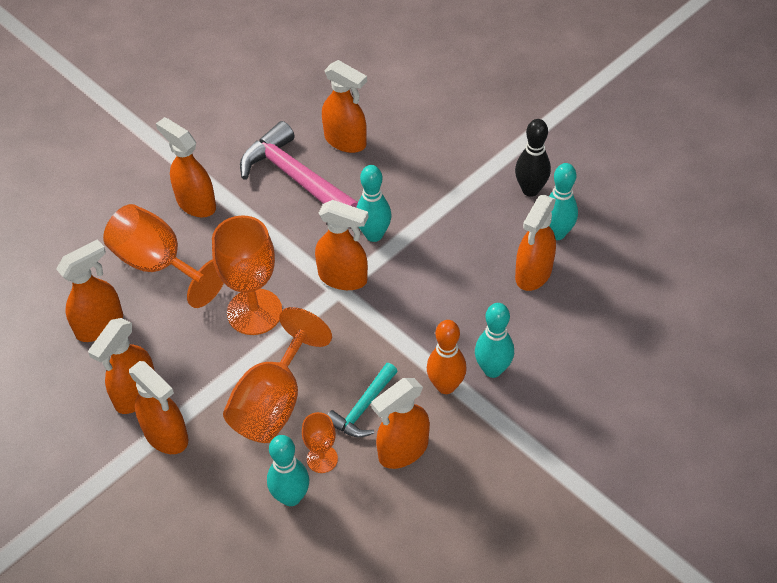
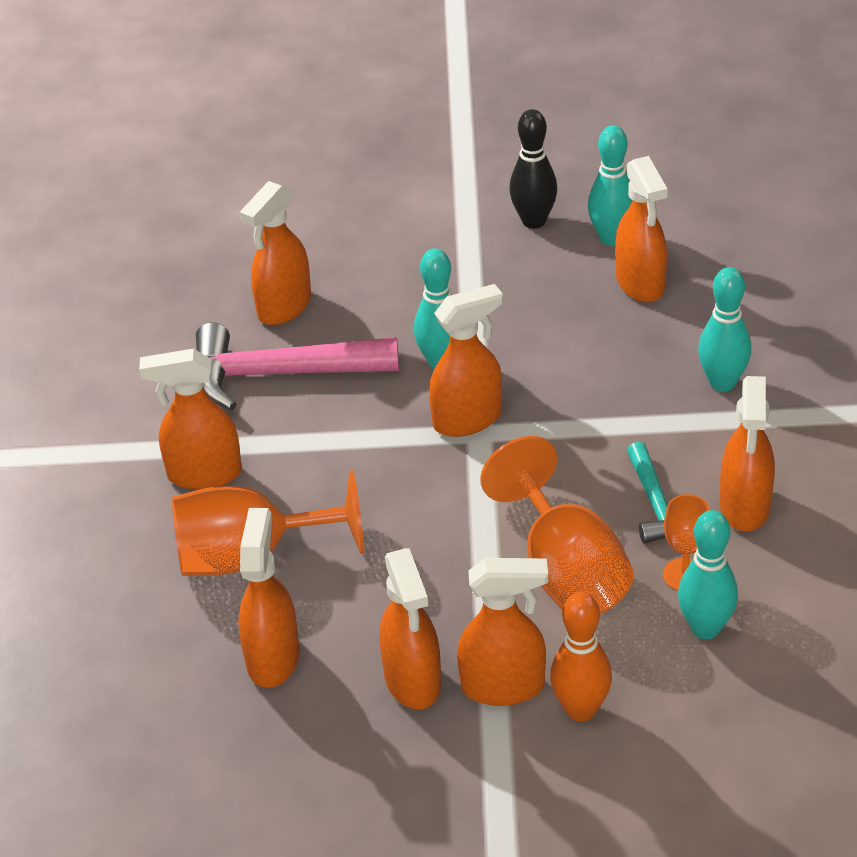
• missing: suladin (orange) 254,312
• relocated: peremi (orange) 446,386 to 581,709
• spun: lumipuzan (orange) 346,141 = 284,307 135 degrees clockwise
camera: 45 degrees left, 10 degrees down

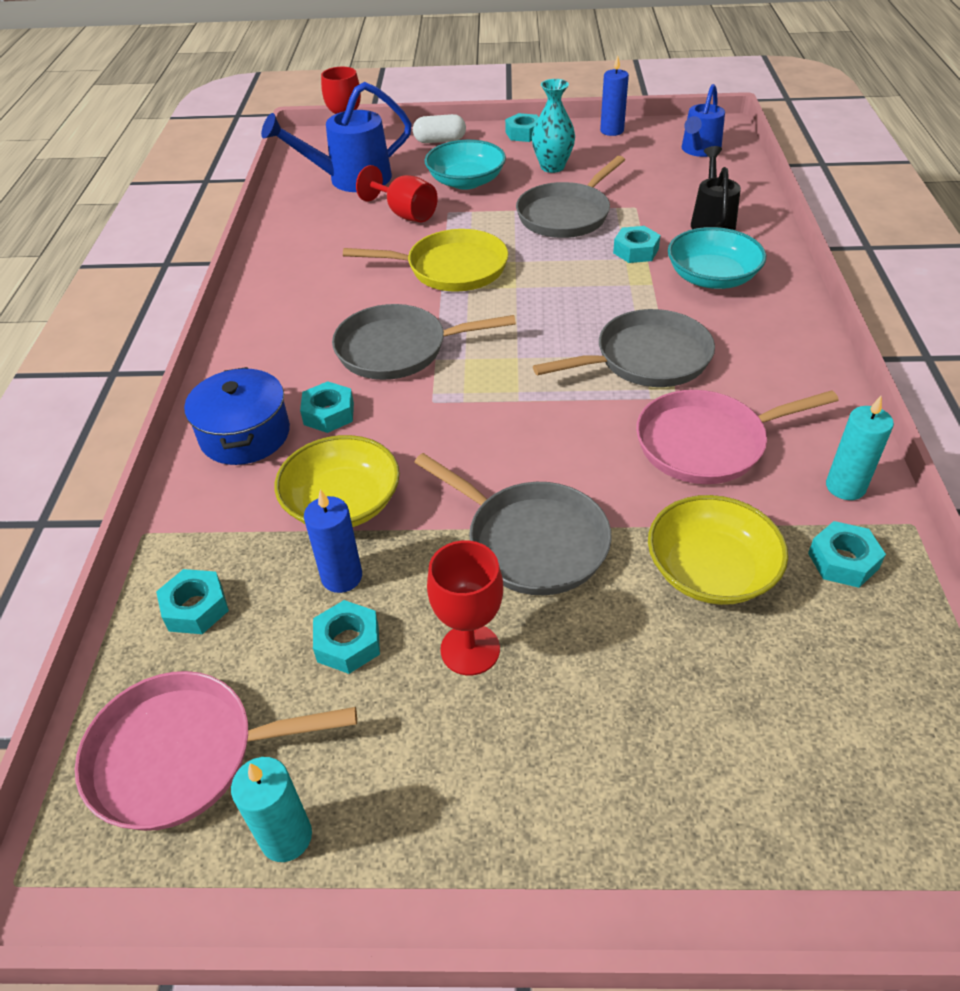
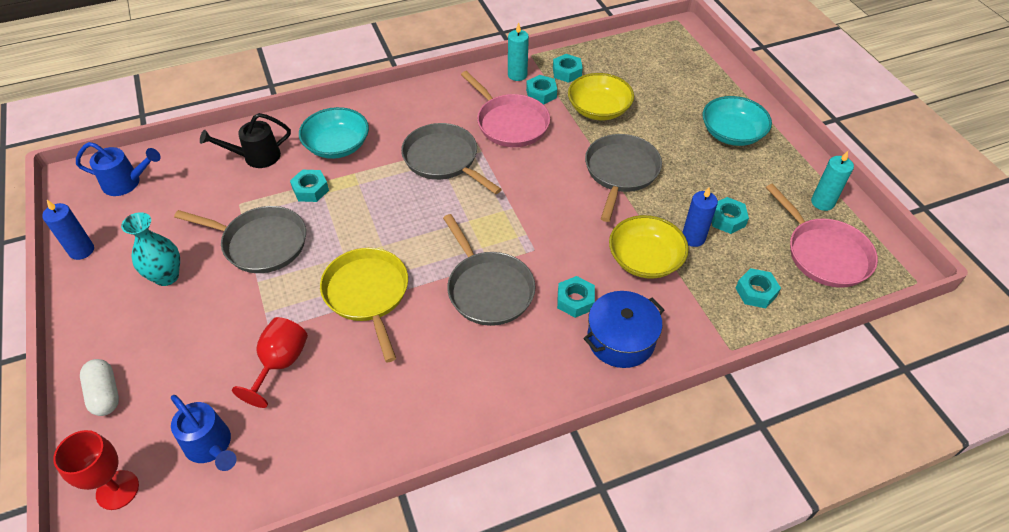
• missing: suladin (red) 470,649
• relocated: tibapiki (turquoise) 466,181 to 732,133
• relocated: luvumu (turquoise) 523,133 to 541,94
• size: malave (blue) 350,179 = 211,447 x0.66
camera: 115 degrees left, 5 degrees up

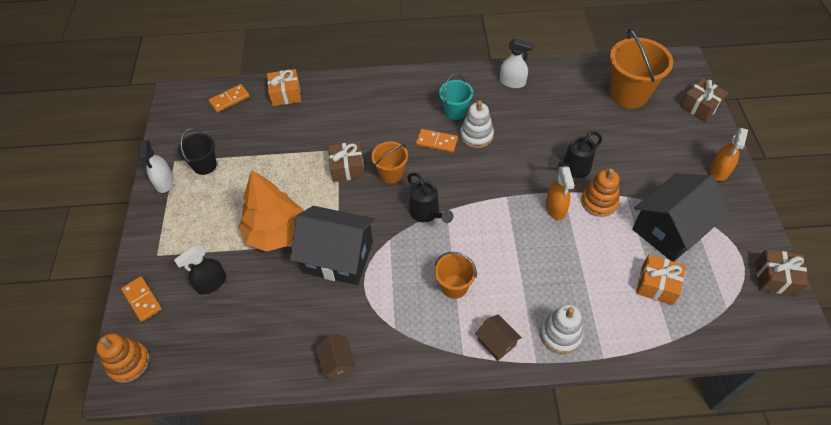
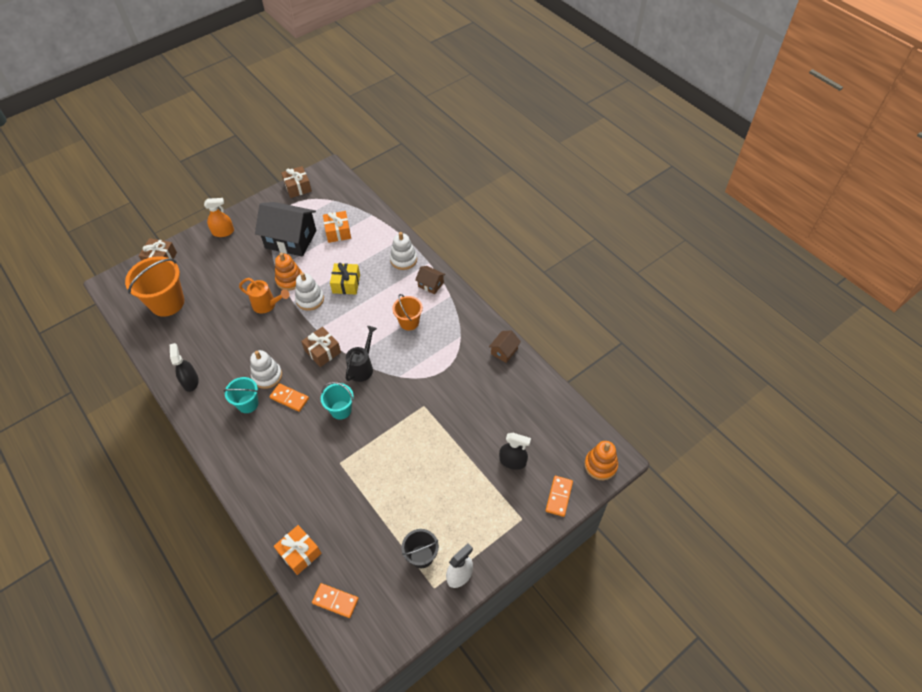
• missing: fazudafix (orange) 276,232
• missing: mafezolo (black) 338,257
• appeared: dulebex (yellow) 346,284
• relocated: dulebex (brown) 347,168 to 322,351
• exchanged: lumipuzan (orange) 555,208 to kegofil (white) 310,299
• colour: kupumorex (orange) 391,174 to kupumorex (turquoise) 341,410
• colour: lumipuzan (white) 512,82 to lumipuzan (black) 190,381
• colour: malave (black) 572,168 to malave (orange) 267,305
• spun: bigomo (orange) 436,142 = 289,398 45 degrees counterclockwise
• spun: mafezolo (brown) 496,342 = 430,284 75 degrees counterclockwise
camera: 125 degrees left, 0 degrees up

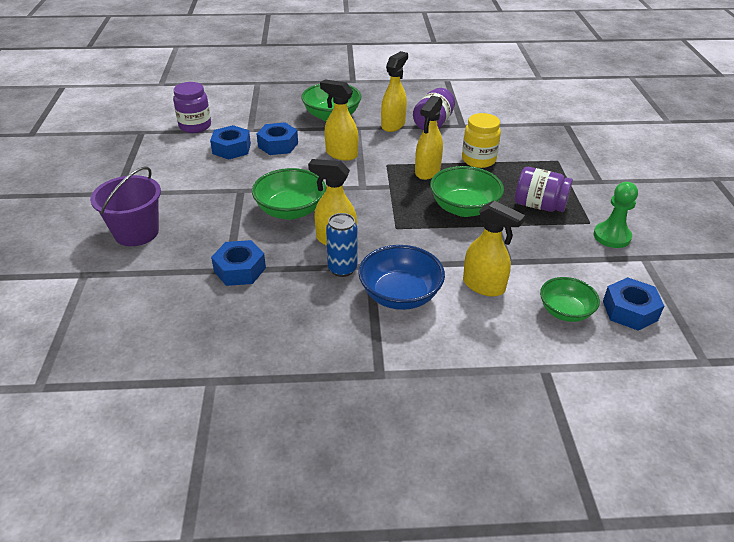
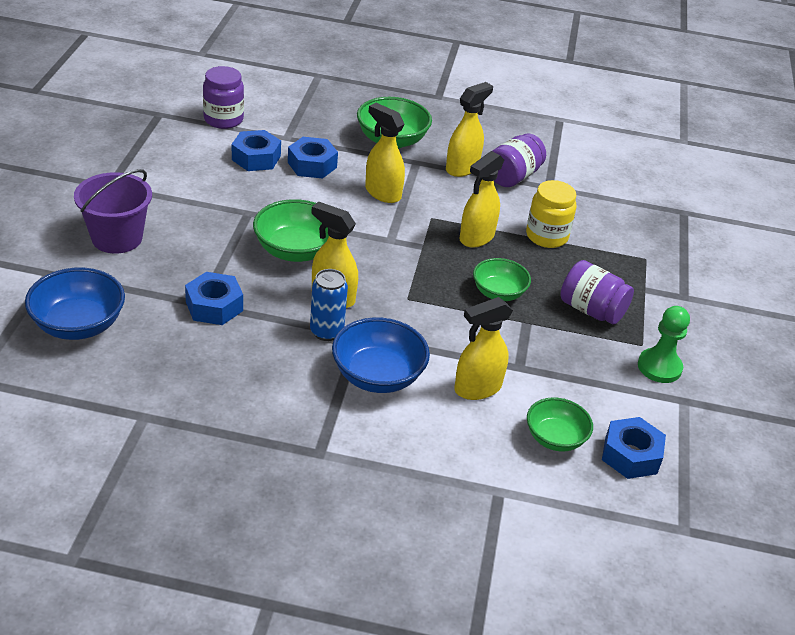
• appeared: tibapiki (blue) 78,325
• spun: lumipuzan (yellow) 484,286 = 477,388 105 degrees clockwise
• size: tibapiki (green) 464,208 = 498,293 x0.66
camera: 10 degrees right, 0 degrees up

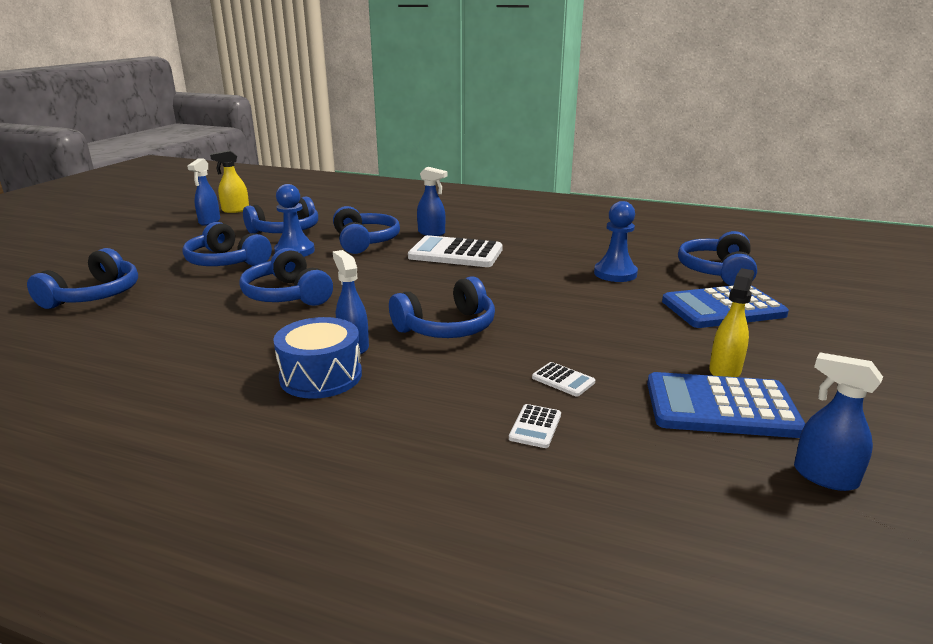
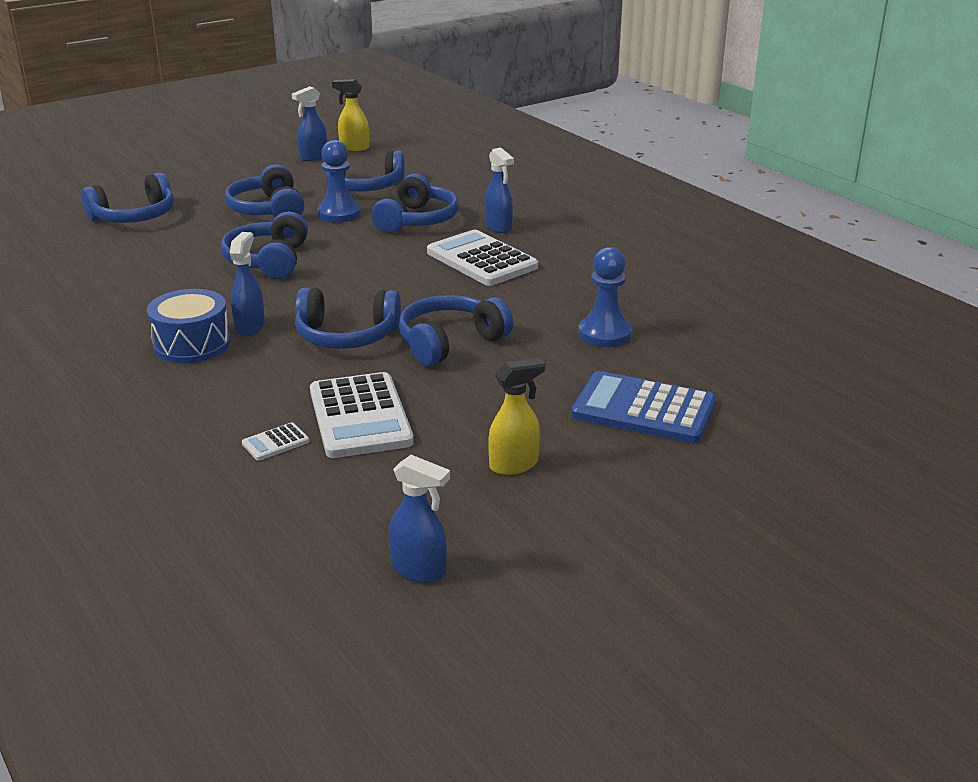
• missing: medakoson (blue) 721,407
• relocated: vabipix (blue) 717,271 to 450,342
• spun: lumipuzan (blue) 824,476 = 419,570 135 degrees clockwise
• size: medakoson (white) 563,380 = 360,417 x2.33
camera: 35 degrees right, 5 degrees up

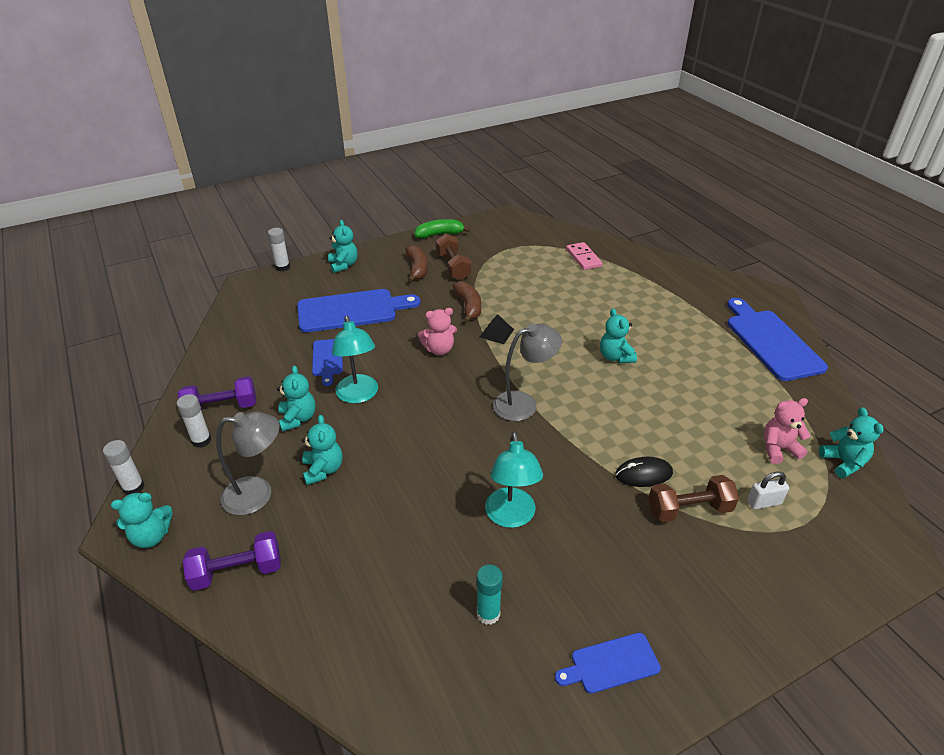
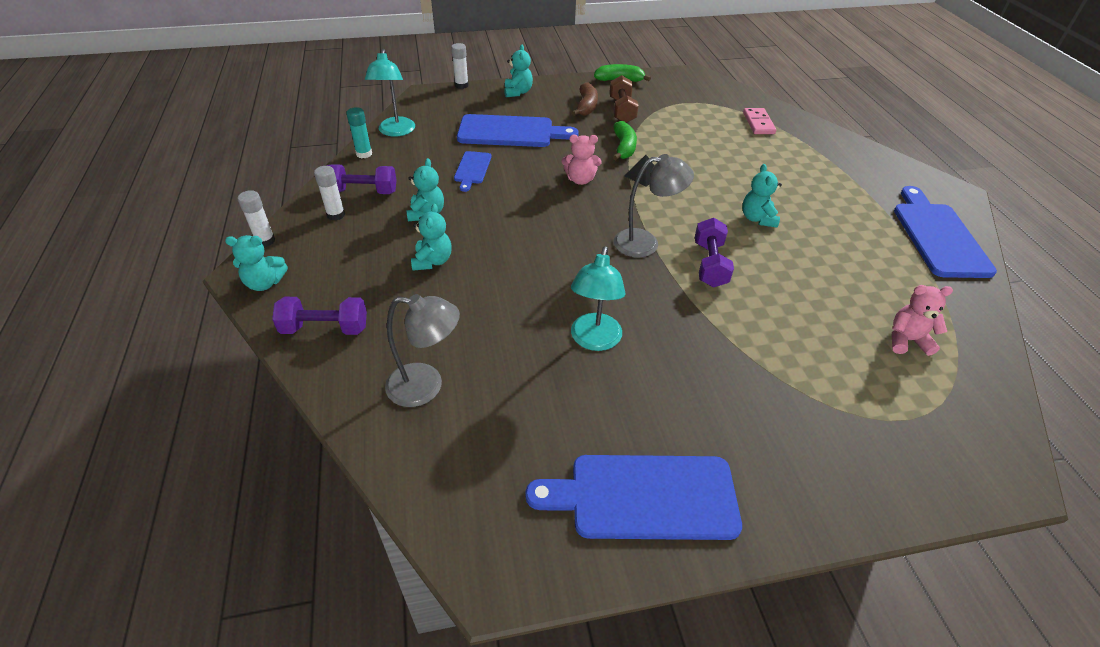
• missing: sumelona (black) 643,474
• missing: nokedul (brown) 689,509
• missing: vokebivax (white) 764,502
• missing: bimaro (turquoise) 843,462
• appeared: nokedul (purple) 709,264
• relocated: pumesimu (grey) 258,494 to 426,386
• relocated: pumesimu (turquoise) 358,395 to 395,131
• relocated: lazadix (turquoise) 488,614 to 364,154
• colour: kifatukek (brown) 468,306 to kifatukek (green) 623,147
• size: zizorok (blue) 611,664 = 644,497 x1.90
camera: 15 degrees right, 5 degrees up

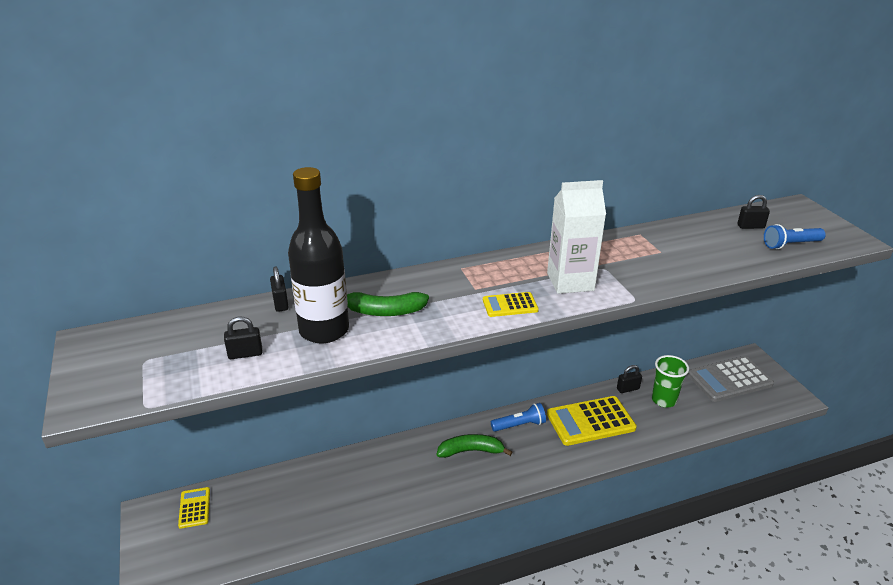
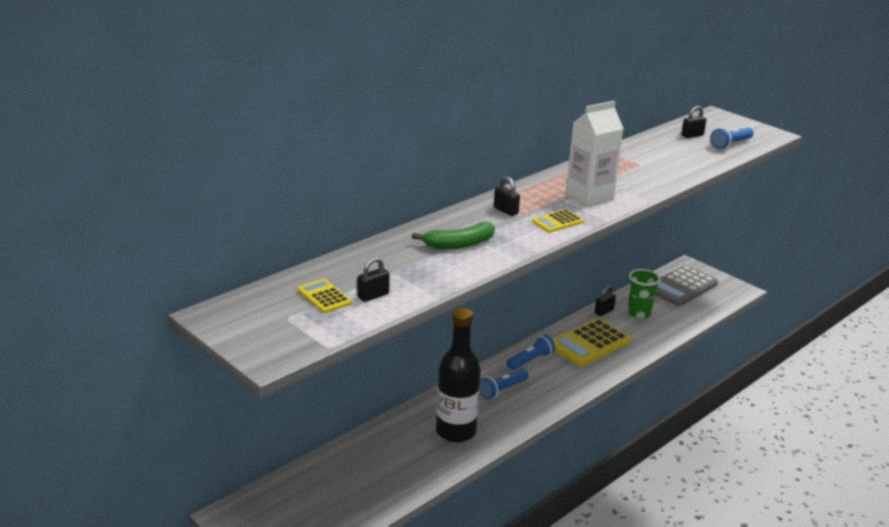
• relocated: medakoson (yellow) 194,508 to 324,297
• relocated: vokebivax (black) 280,303 to 505,211
• relocated: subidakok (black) 324,330 to 455,431
• exchanged: kifatukek (green) 471,451 to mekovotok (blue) 502,390
camera: 25 degrees left, 5 degrees down

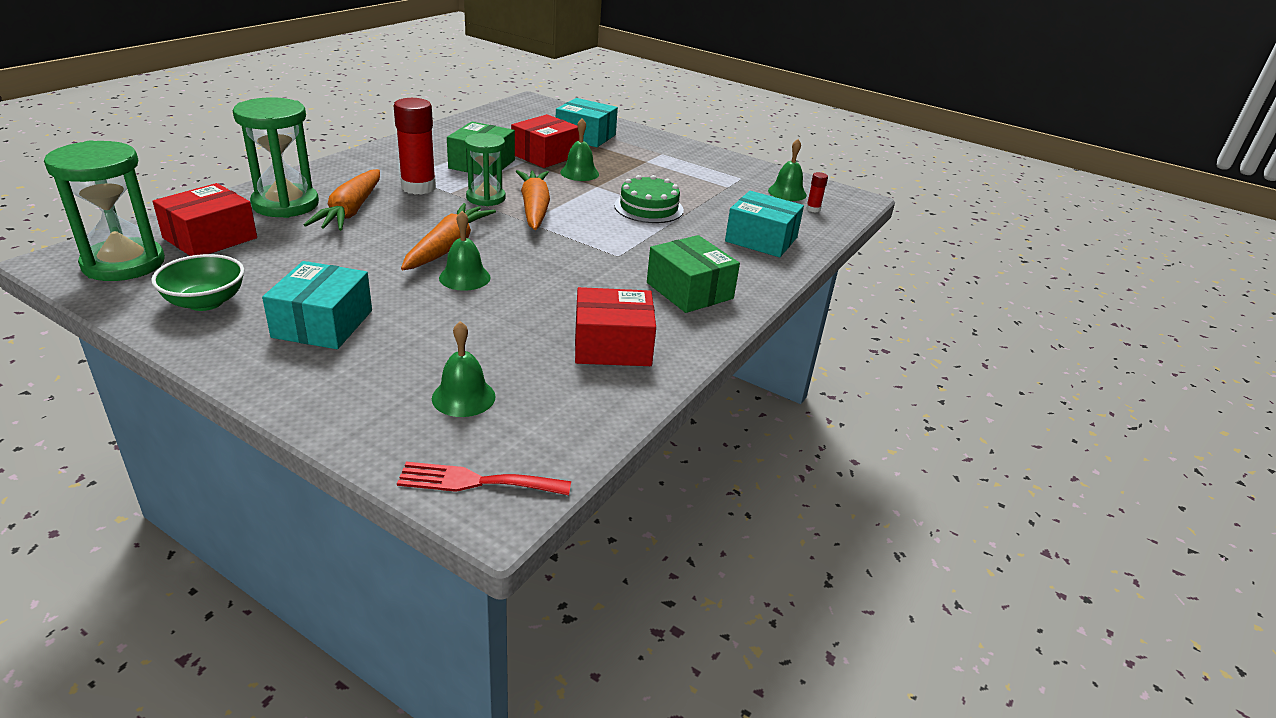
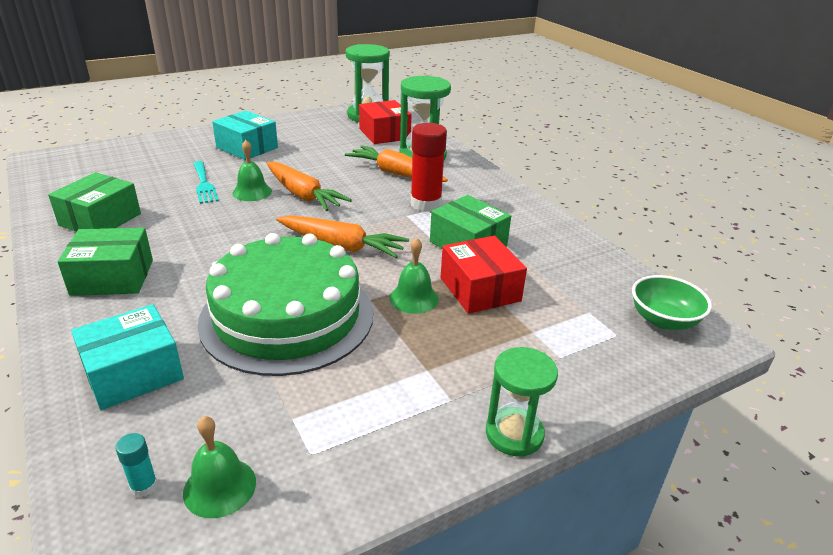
• missing: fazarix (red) 476,481
• missing: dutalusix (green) 463,397
• missing: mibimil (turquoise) 585,136
• appeared: fazarix (turquoise) 204,184
• relocated: tibapiki (green) 205,302 to 663,320
• relocated: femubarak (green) 486,198 to 514,434
• colour: mibimil (red) 612,345 to mibimil (green) 100,219
• colour: lazadix (red) 813,209 to lazadix (turquoise) 144,486
• size: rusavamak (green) 649,208 = 287,316 x1.98
camera: 120 degrees right, 0 degrees up

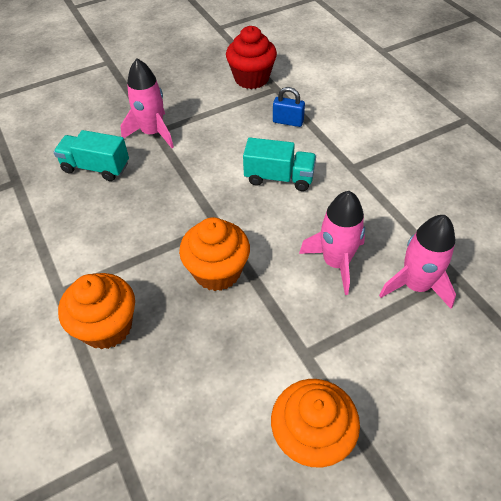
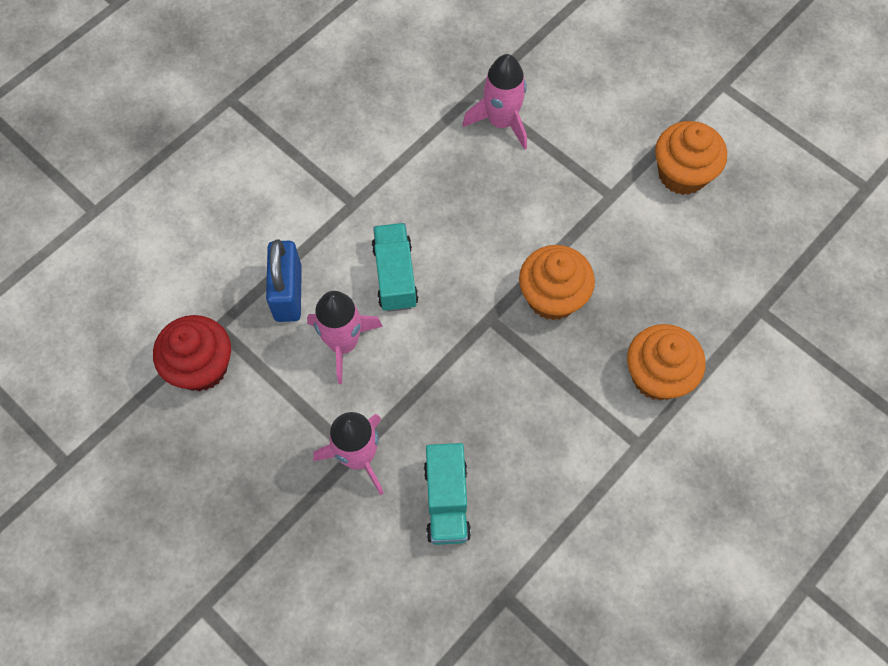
• relocated: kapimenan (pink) 336,262 to 343,343
• size: vokebivax (blue) 288,122 = 288,293 x1.60
camera: 110 degrees left, 15 degrees up

